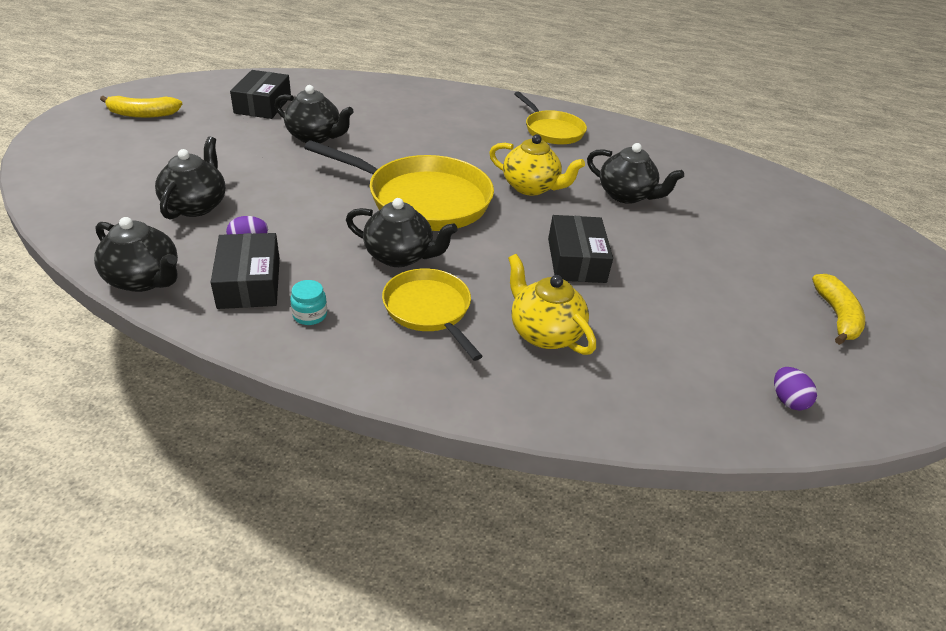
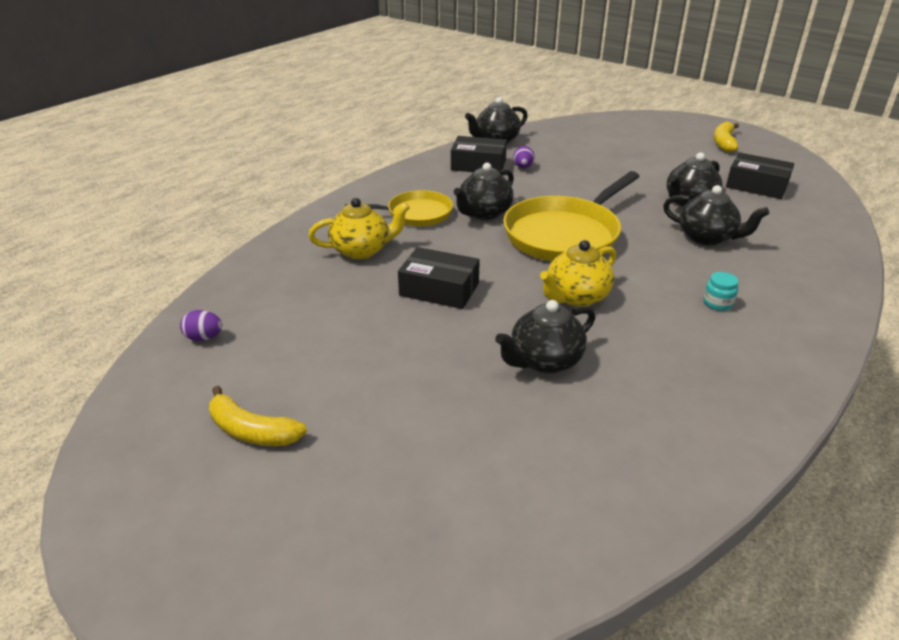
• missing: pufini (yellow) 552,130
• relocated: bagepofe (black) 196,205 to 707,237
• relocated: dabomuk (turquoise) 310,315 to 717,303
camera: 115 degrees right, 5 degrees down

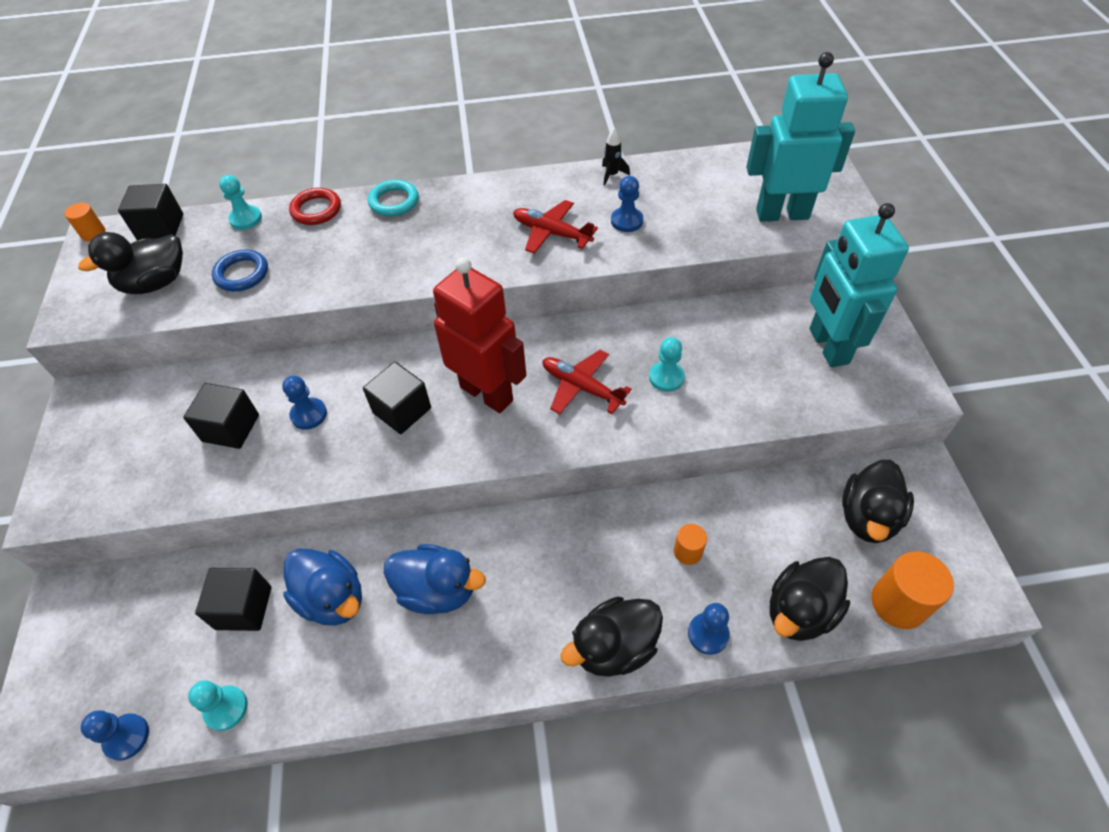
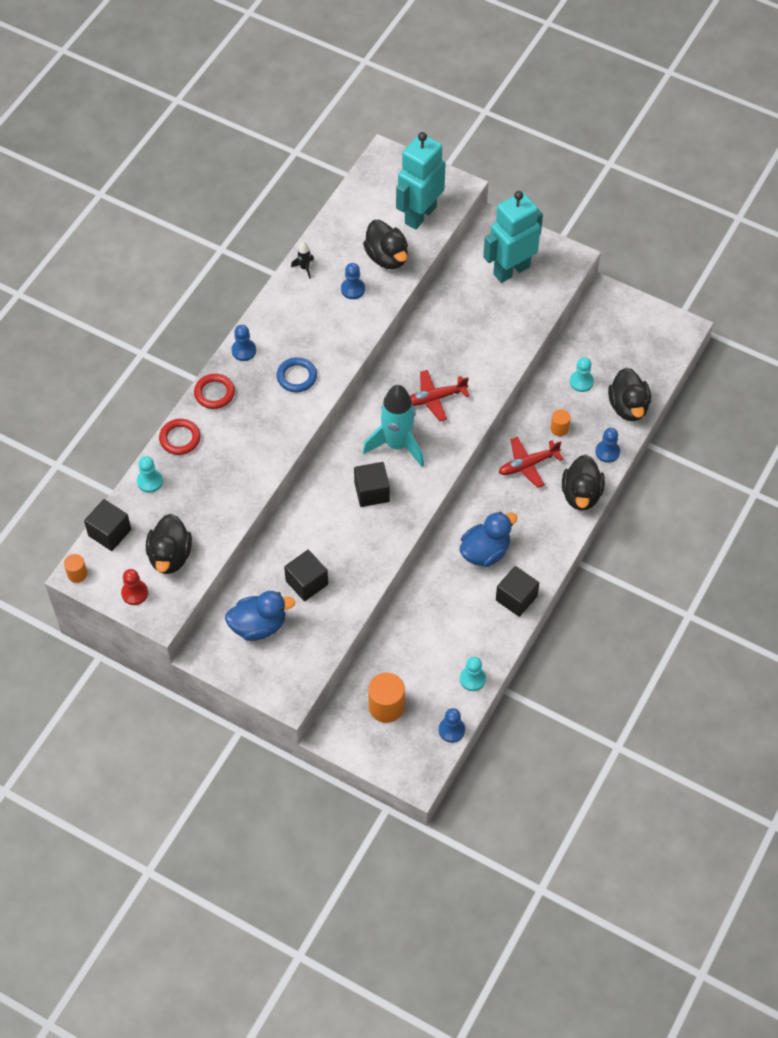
• appeared: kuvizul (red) 134,593
• relocated: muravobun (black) 244,608 to 516,598
• relocated: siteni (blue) 242,274 to 296,377
• relocated: kuvizul (blue) 309,414 to 243,351
• relocated: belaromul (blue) 332,598 to 259,625
• relocated: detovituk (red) 552,233 to 528,465
• relocated: kuvizul (turquoise) 666,377 to 581,382
• relocated: belaromul (black) 868,517 to 387,257
• relocated: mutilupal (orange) 898,603 to 386,707
• exchanged: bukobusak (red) 487,393 to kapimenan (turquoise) 397,445
• colour: siteni (turquoise) 394,201 to siteni (red) 214,393
• spun: bukobusak (turquoise) 828,346 = 511,270 120 degrees clockwise
camera: 55 degrees left, 5 degrees up

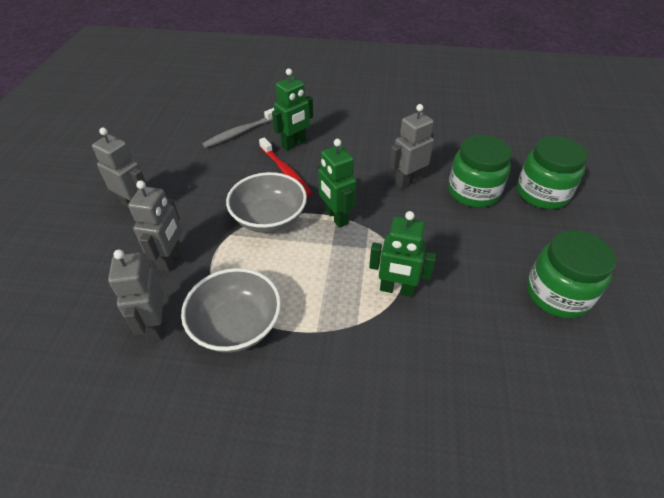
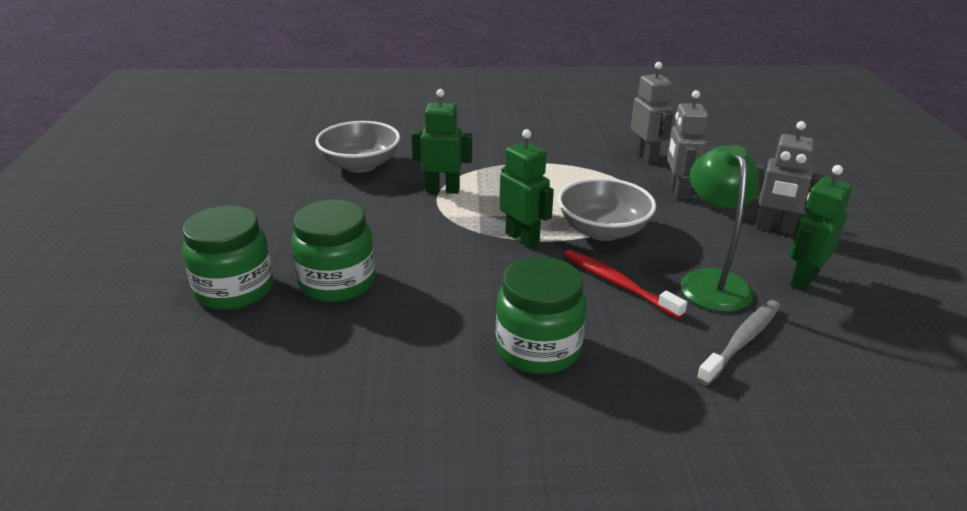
• missing: bukobusak (grey) 407,181
• appeared: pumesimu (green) 711,281
• relocated: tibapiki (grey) 236,325 to 360,165
• relocated: bukobusak (green) 294,144 to 803,280
• relocated: dabomuk (green) 557,294 to 538,349
camera: 170 degrees right, 15 degrees down

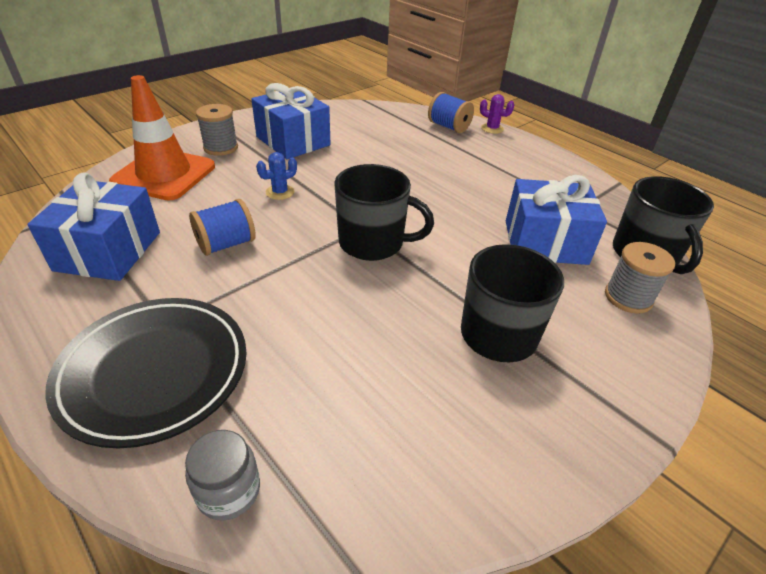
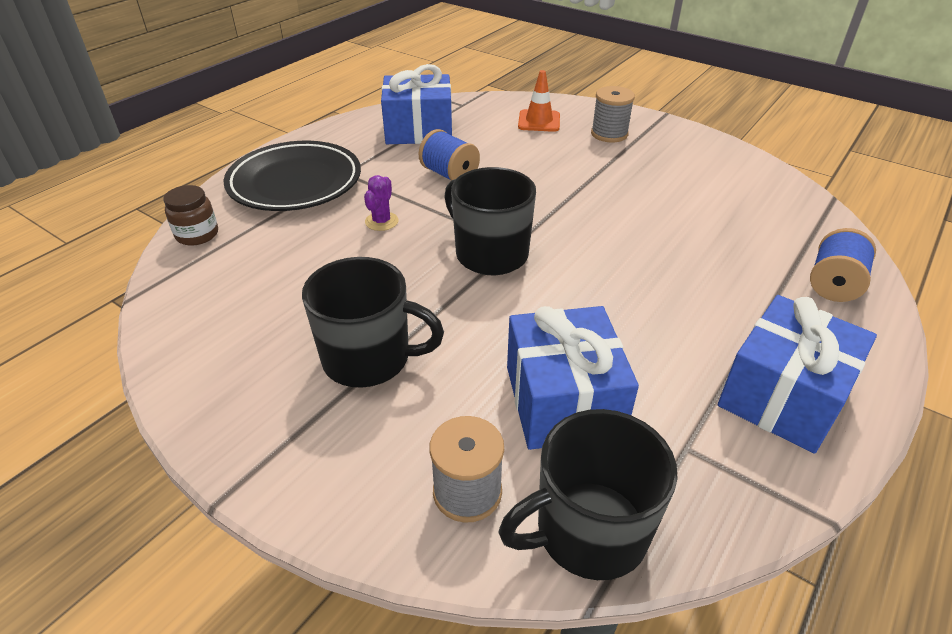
• missing: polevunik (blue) 280,192
• relocated: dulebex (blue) 293,141 to 782,396
• relocated: polevunik (purple) 492,129 to 381,221
• colour: dabomuk (grey) 228,491 to dabomuk (brown) 197,235
• spun: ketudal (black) 373,243 = 490,254 135 degrees clockwise
• size: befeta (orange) 164,174 = 539,121 x0.54
camera: 80 degrees right, 0 degrees up

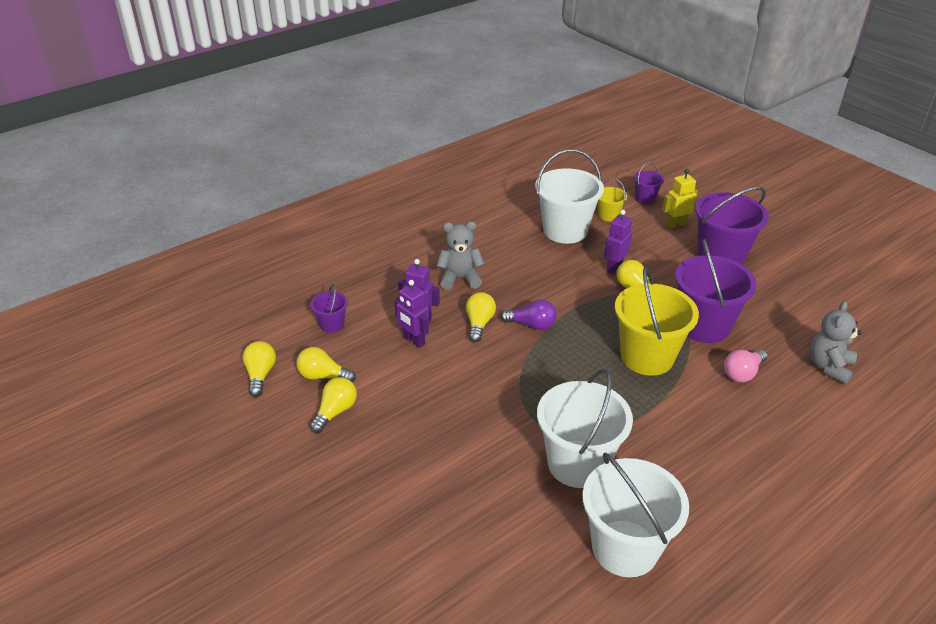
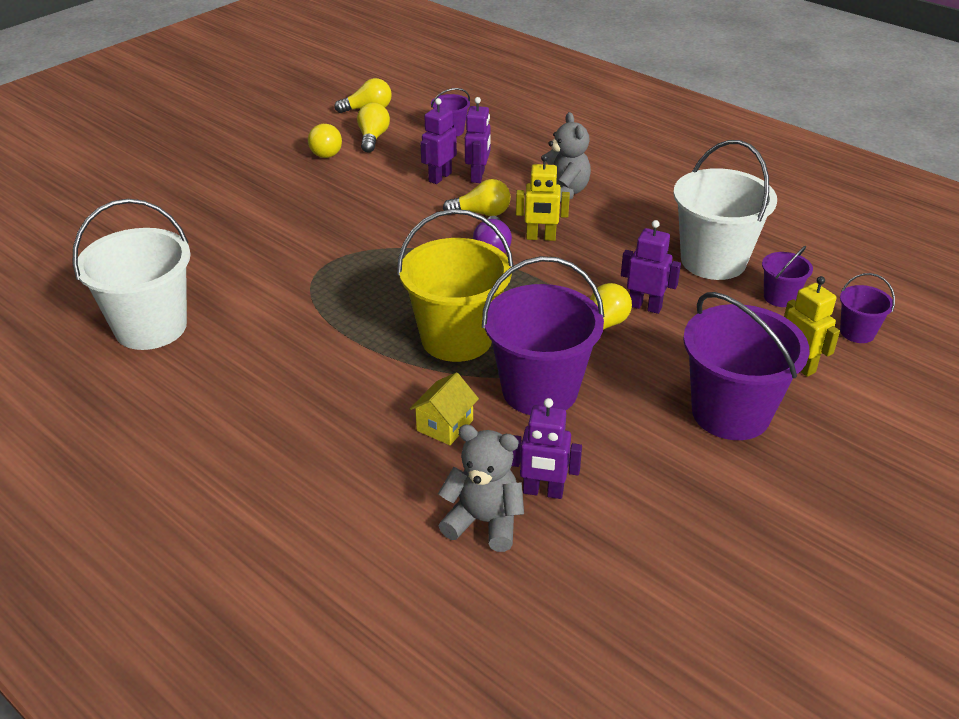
• missing: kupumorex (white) 577,464
• appeared: bukobusak (purple) 543,492
• appeared: bukobusak (yellow) 541,237
• exchanged: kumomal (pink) 742,373 to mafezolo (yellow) 445,425
• colour: kupumorex (yellow) 608,215 to kupumorex (purple) 780,297
• spun: kumomal (yellow) 335,411 = 325,151 60 degrees clockwise
camera: 80 degrees right, 0 degrees up

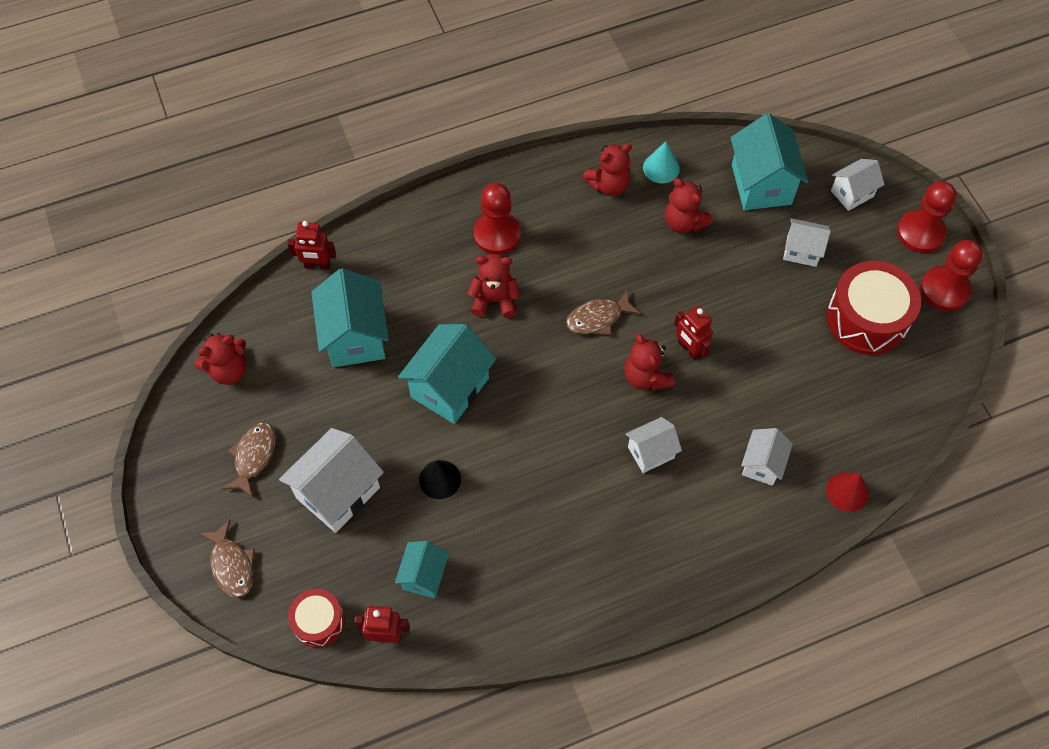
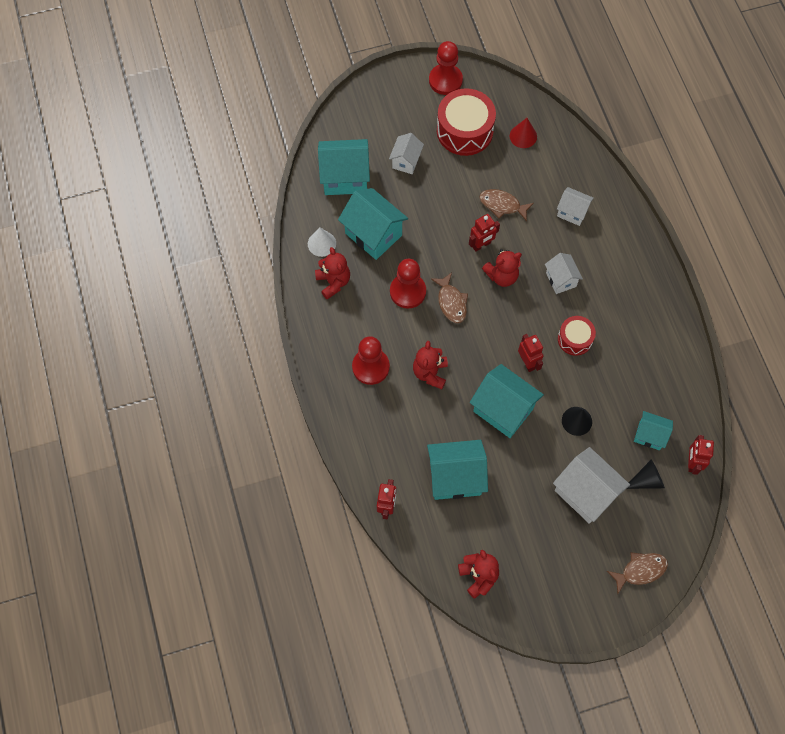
• missing: mafezolo (white) 852,193
• appeared: bukobusak (red) 528,362
• appeared: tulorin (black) 646,480
• relocated: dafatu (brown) 254,457 to 502,205
• relocated: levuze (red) 319,622 to 575,339
• relocated: tulorin (red) 847,491 to 523,136
• relocated: kuvizul (red) 920,233 to 408,291
• exchanged: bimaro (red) 683,222 to mafezolo (turquoise) 373,234
• colour: tulorin (turquoise) 661,168 to tulorin (white) 321,243
camera: 85 degrees left, 5 degrees up

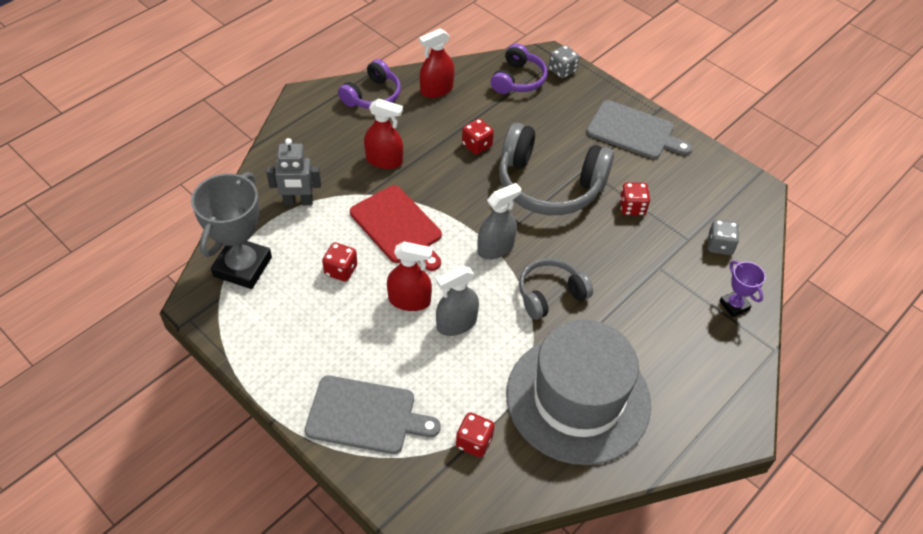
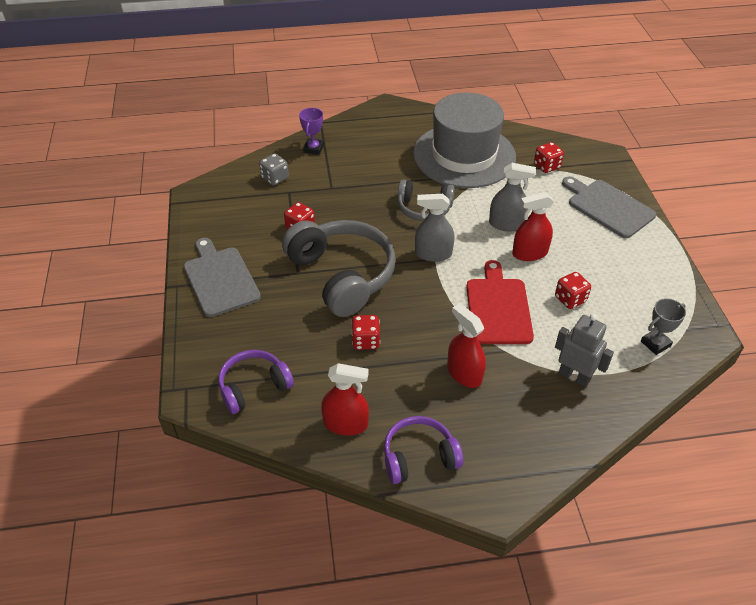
• missing: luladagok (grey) 562,71
• spun: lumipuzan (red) 409,300 = 529,253 60 degrees counterclockwise
• size: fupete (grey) 243,267 = 655,343 x0.50
camera: 140 degrees left, 5 degrees down

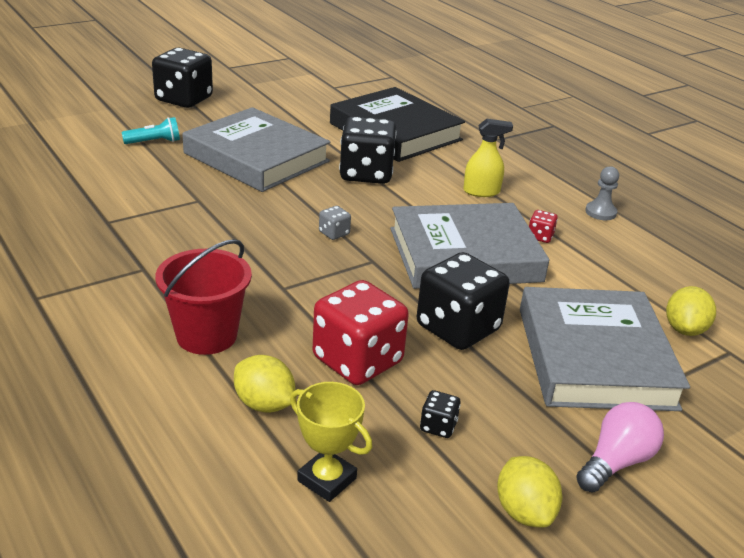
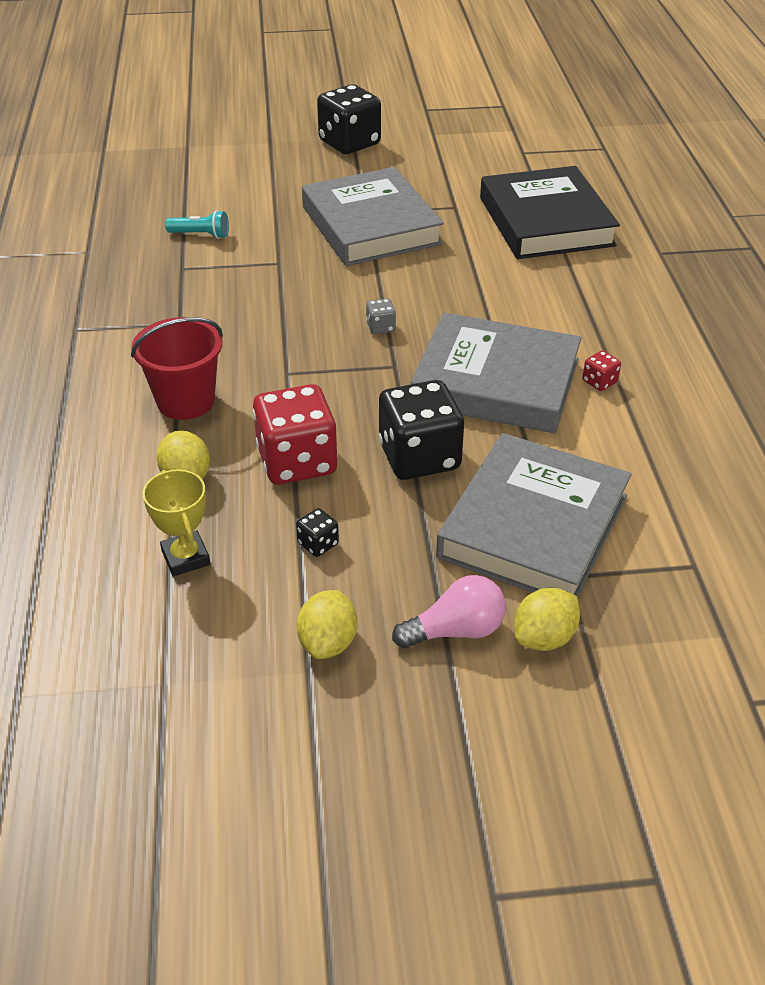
• missing: luladagok (black) 366,174
• missing: lumipuzan (yellow) 481,192
• missing: kuvizul (grey) 600,212
• relocated: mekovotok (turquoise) 154,142 to 200,235
• relocated: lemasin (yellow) 684,329 to 544,638
camera: 30 degrees right, 10 degrees up

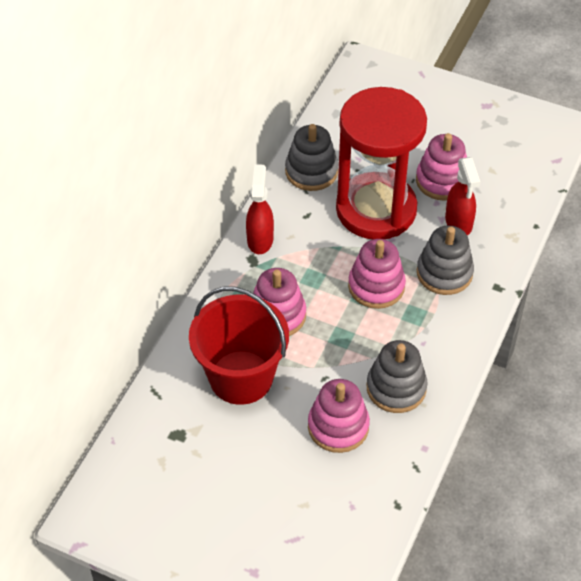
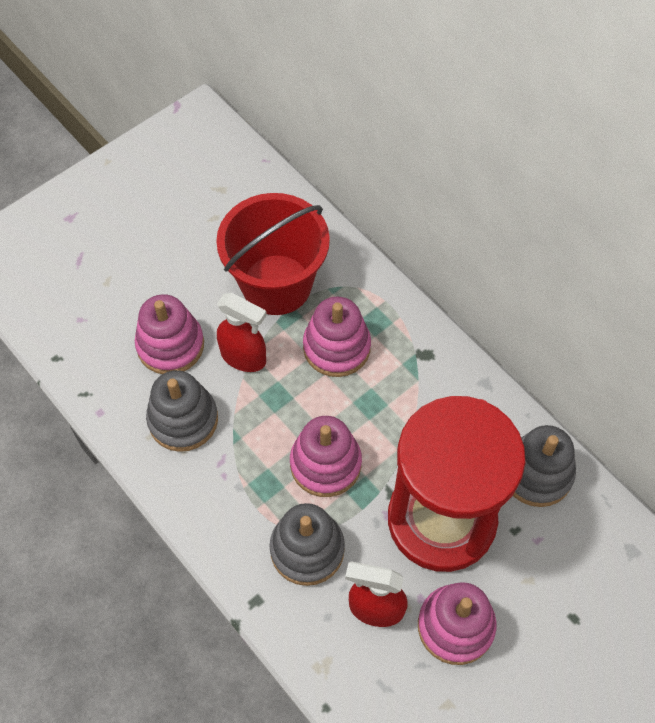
• relocated: lumipuzan (red) 260,239 to 244,357
camera: 115 degrees right, 10 degrees up

